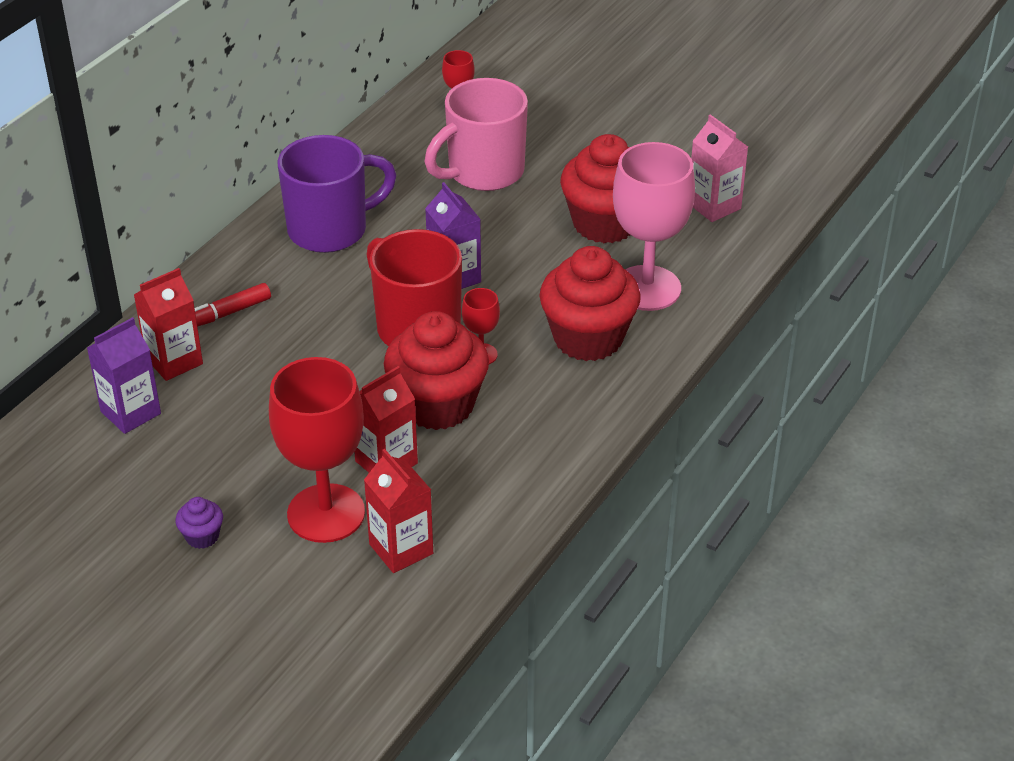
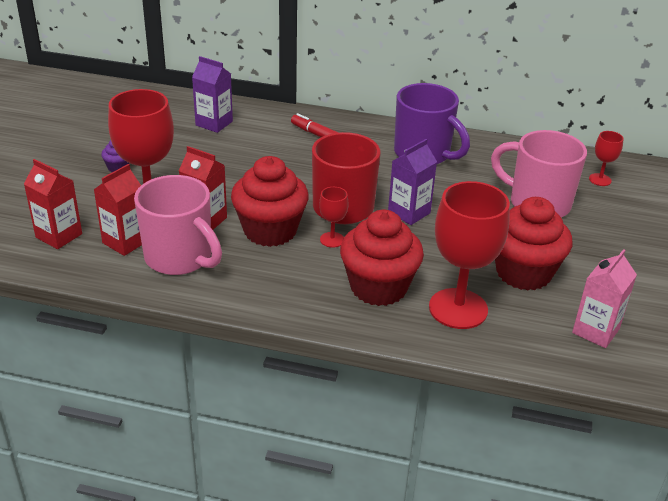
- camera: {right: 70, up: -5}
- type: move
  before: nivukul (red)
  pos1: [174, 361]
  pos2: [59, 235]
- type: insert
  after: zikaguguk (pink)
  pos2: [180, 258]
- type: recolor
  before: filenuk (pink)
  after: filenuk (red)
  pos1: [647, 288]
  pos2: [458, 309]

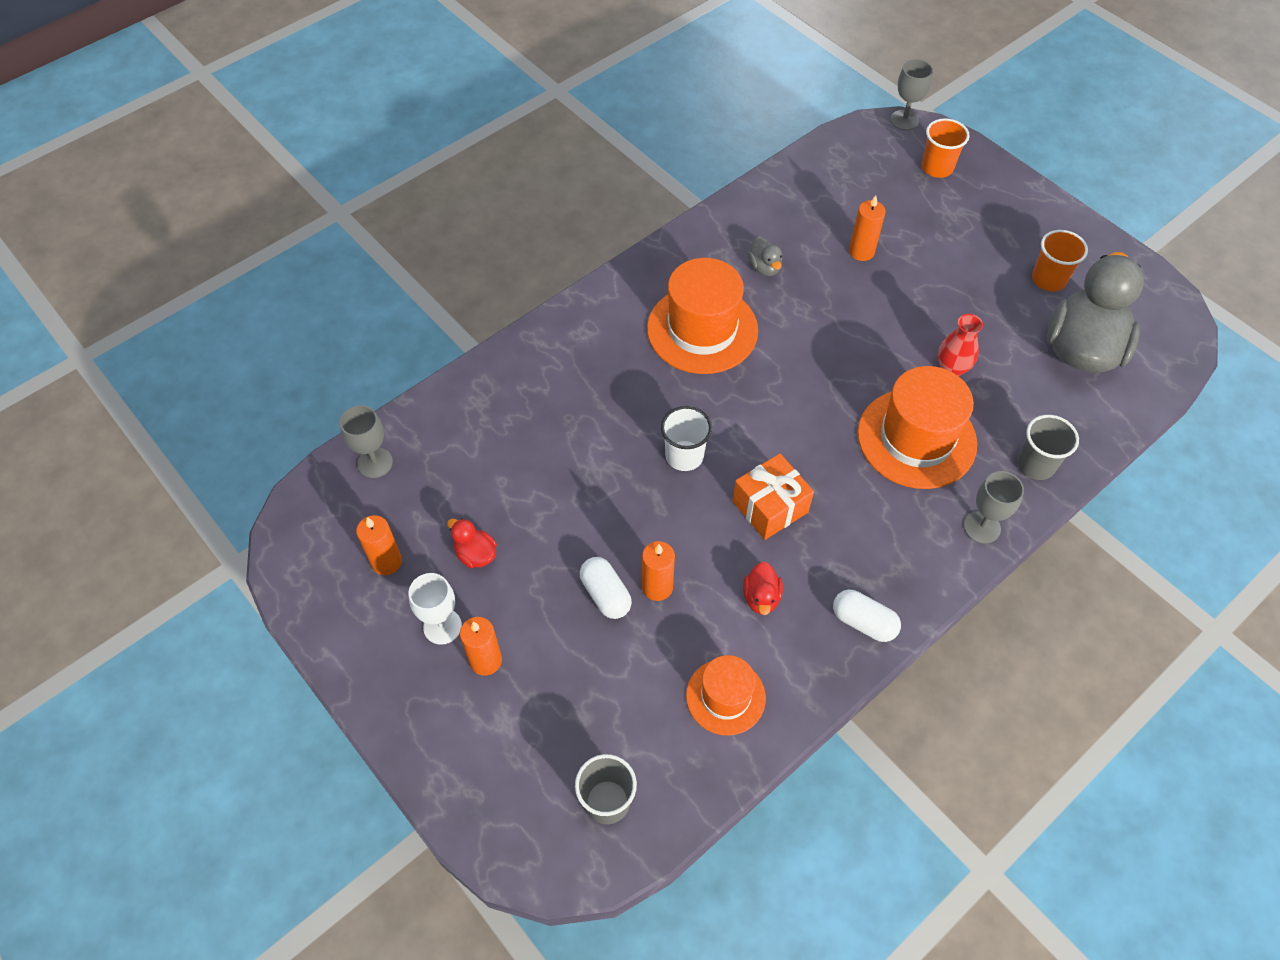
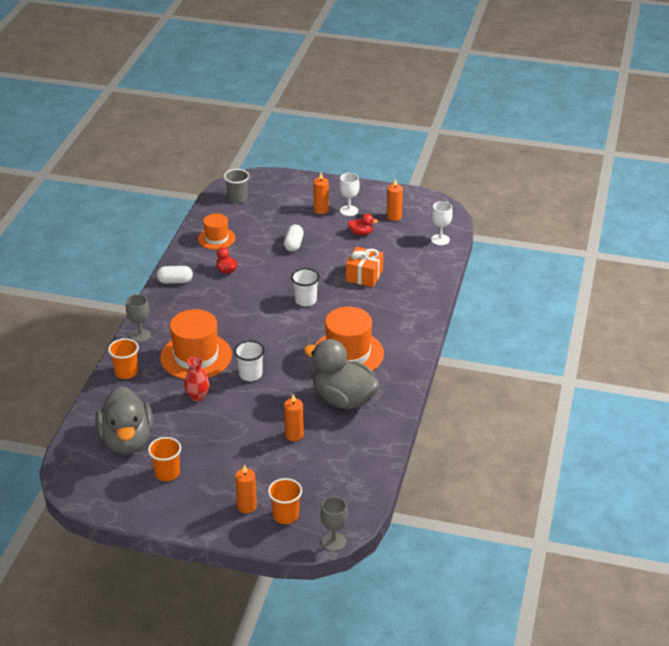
- camera: {right: 145, up: -20}
- type: recolor
  before: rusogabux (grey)
  after: rusogabux (orange)
  pos1: [1035, 464]
  pos2: [126, 372]
- type: insert
  after: rusogabux (white)
  pos2: [250, 374]
- type: move
  before: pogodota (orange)
  pos1: [657, 587]
  pos2: [247, 506]
- type: rotate
  before: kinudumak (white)
  pos1: [605, 594]
  pos2: [293, 244]
  turn: 75
- type: resize
  before: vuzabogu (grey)
  pos1: [764, 267]
  pos2: [343, 399]
  scale: 2.43
- type: move
  before: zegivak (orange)
  pos1: [770, 507]
  pos2: [364, 275]
- type: recolor
  before: filenuk (grey)
  after: filenuk (white)
  pos1: [375, 463]
  pos2: [440, 240]

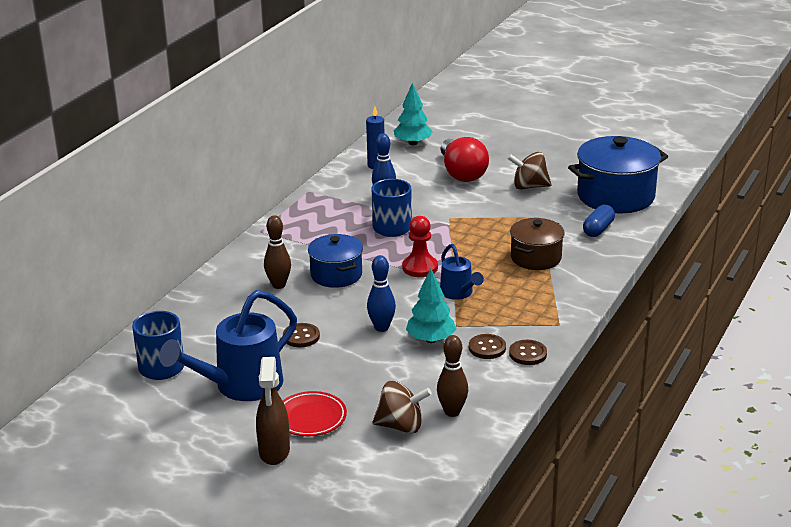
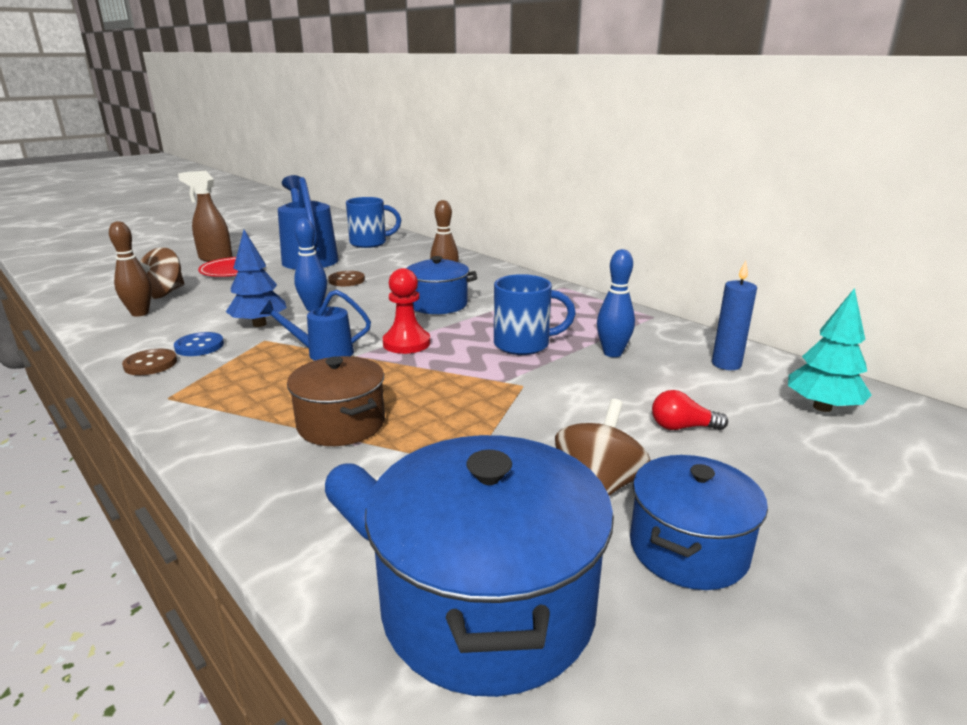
- camera: {right: 110, up: -5}
- type: recolor
  before: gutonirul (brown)
  after: gutonirul (blue)
  pos1: [487, 348]
  pos2: [199, 346]
- type: recolor
  before: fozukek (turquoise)
  after: fozukek (blue)
  pos1: [431, 340]
  pos2: [259, 324]
- type: insert
  after: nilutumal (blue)
  pos2: [688, 549]
- type: resize
  before: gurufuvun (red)
  pos1: [461, 173]
  pos2: [682, 427]
  scale: 0.47

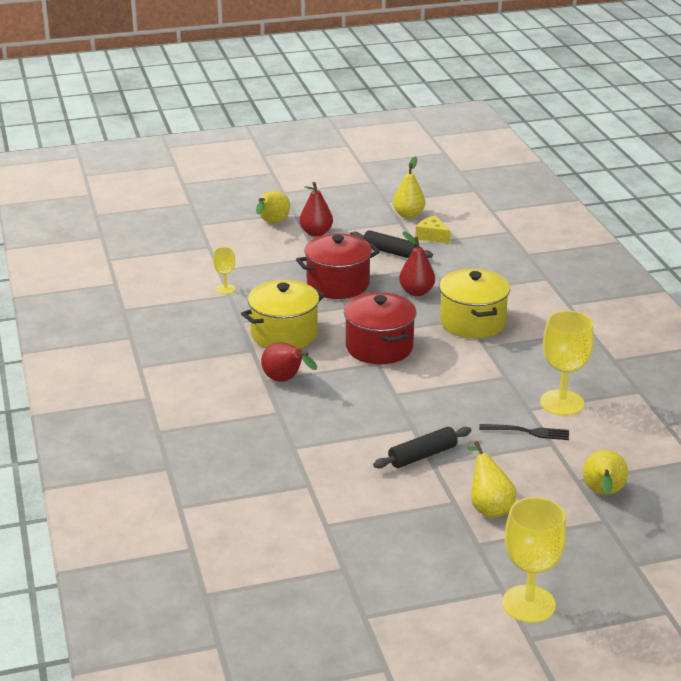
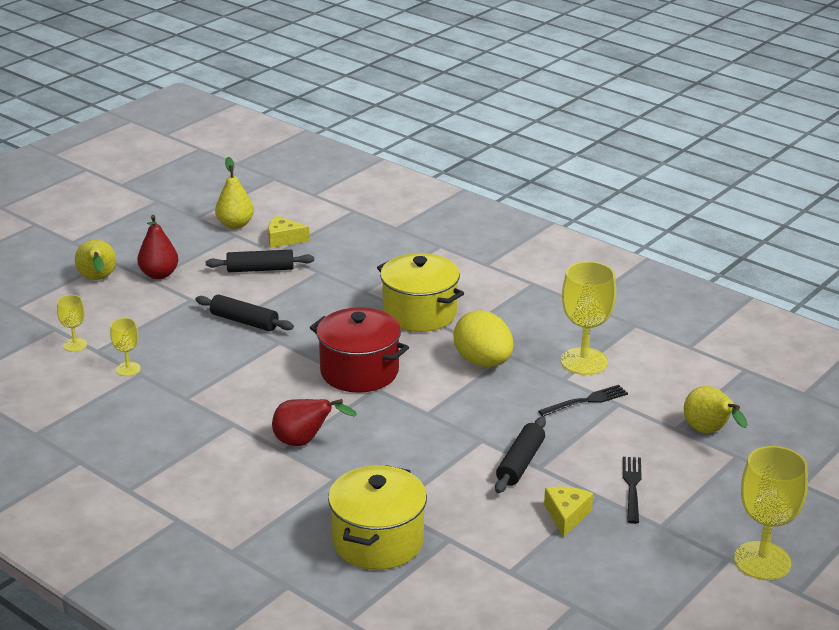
- camera: {right: -35, up: 0}
- type: insert
  after: filenuk (yellow)
  pos2: [75, 345]
- type: replace
  before: nilutumal (red)
  after: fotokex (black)
  pos1: [338, 284]
  pos2: [244, 321]
- type: move
  before: nilutumal (yellow)
  pos1: [284, 334]
  pos2: [378, 541]
- type: insert
  after: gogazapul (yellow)
  pos2: [483, 362]
- type: insert
  after: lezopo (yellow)
  pos2: [566, 515]
- type: replace
  before: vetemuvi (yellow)
  after: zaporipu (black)
  pos1: [488, 507]
  pos2: [632, 487]
- type: delete
  before: vetemuvi (red)
  pos1: [416, 292]

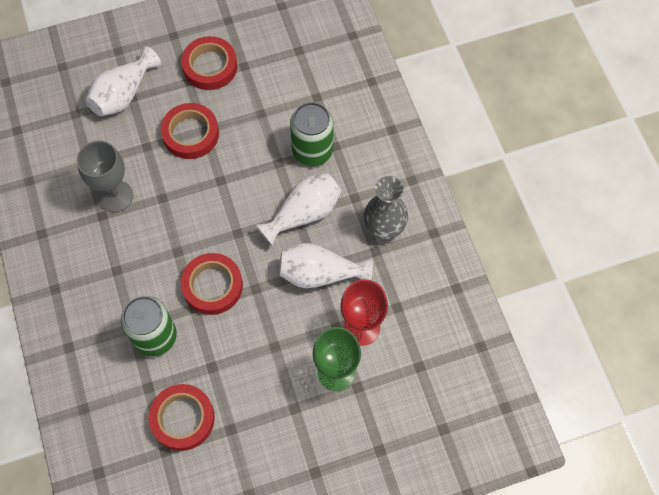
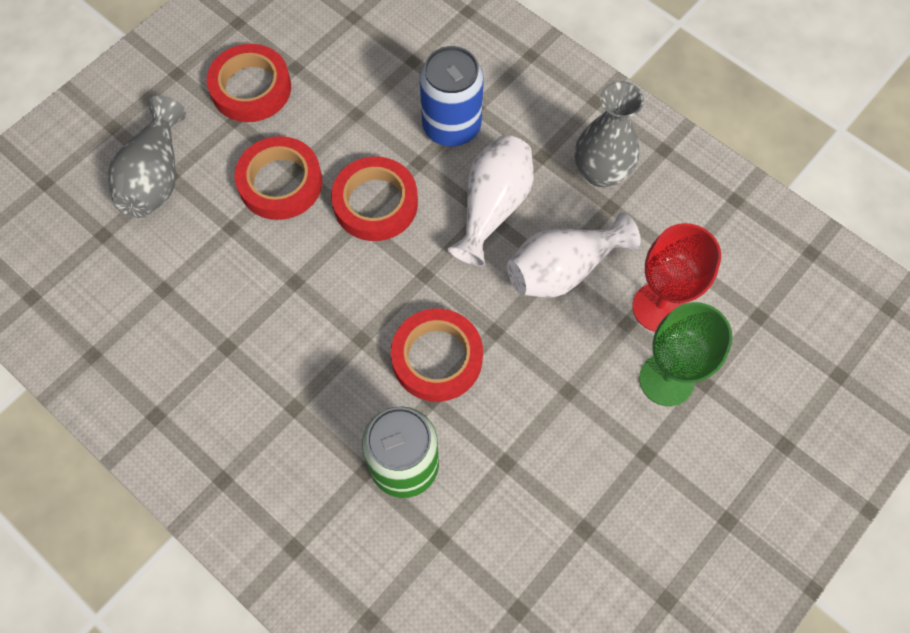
- camera: {right: -30, up: 0}
- type: recolor
  before: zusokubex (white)
  after: zusokubex (grey)
  pos1: [123, 94]
  pos2: [156, 177]
- type: move
  before: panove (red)
  pos1: [182, 418]
  pos2: [375, 203]
- type: recolor
  before: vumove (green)
  after: vumove (blue)
  pos1: [312, 150]
  pos2: [451, 126]
- type: delete
  before: filenuk (grey)
  pos1: [116, 196]

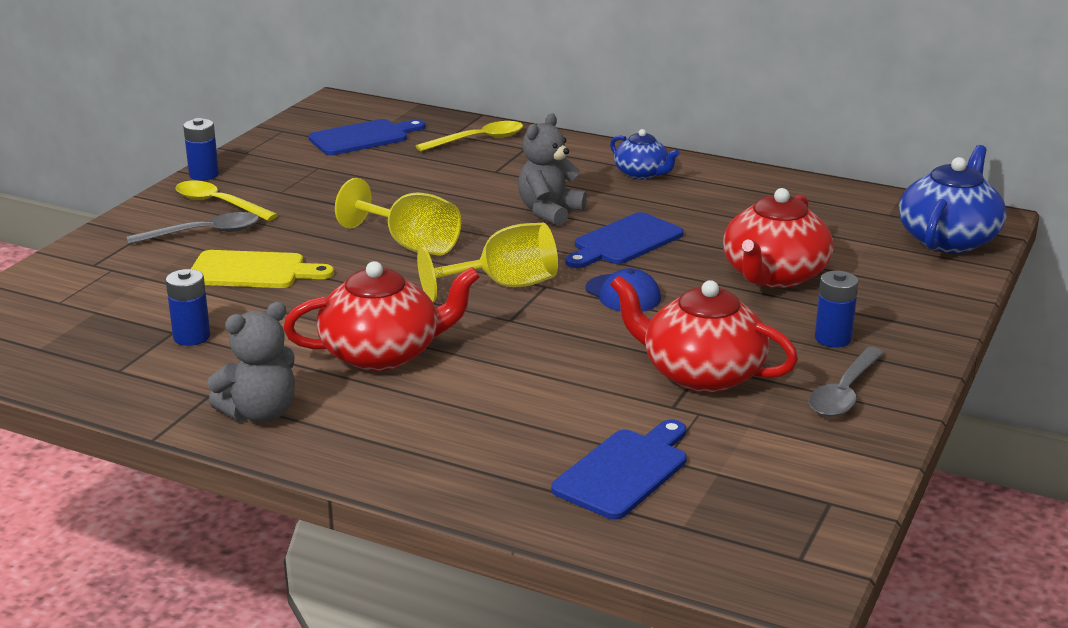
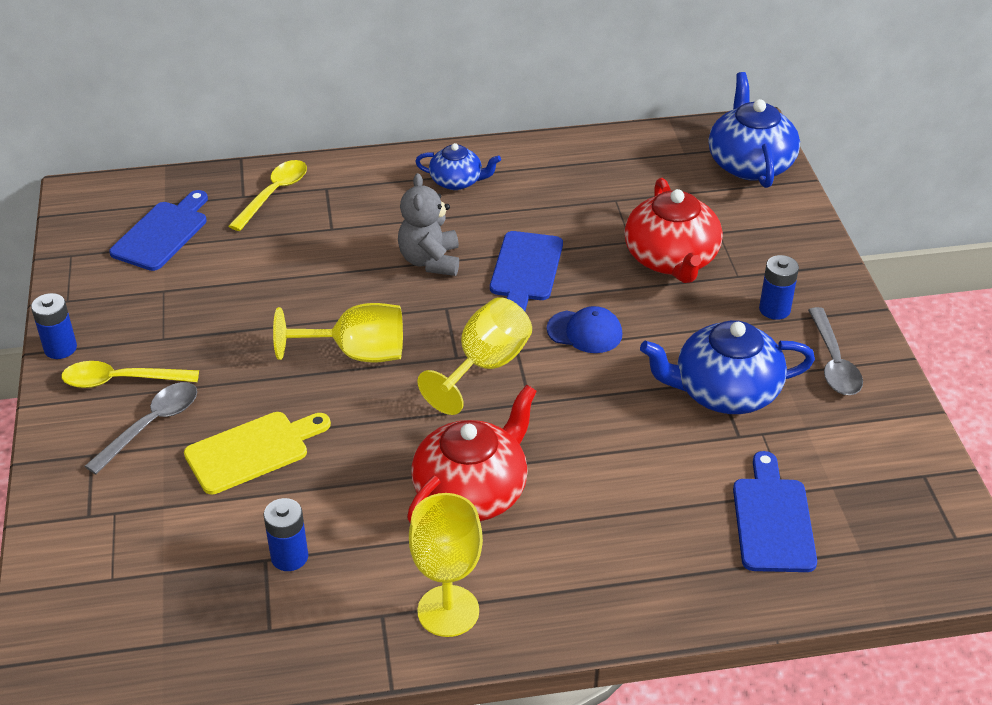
- camera: {right: -35, up: 15}
- type: replace
  before: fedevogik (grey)
  after: filenuk (yellow)
  pos1: [260, 413]
  pos2: [448, 611]
- type: recolor
  before: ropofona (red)
  after: ropofona (blue)
  pos1: [701, 374]
  pos2: [724, 392]

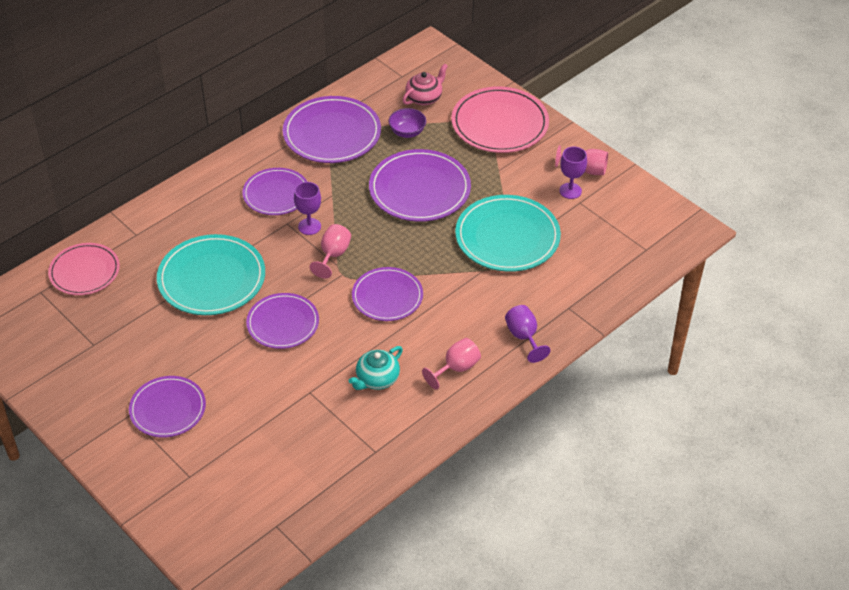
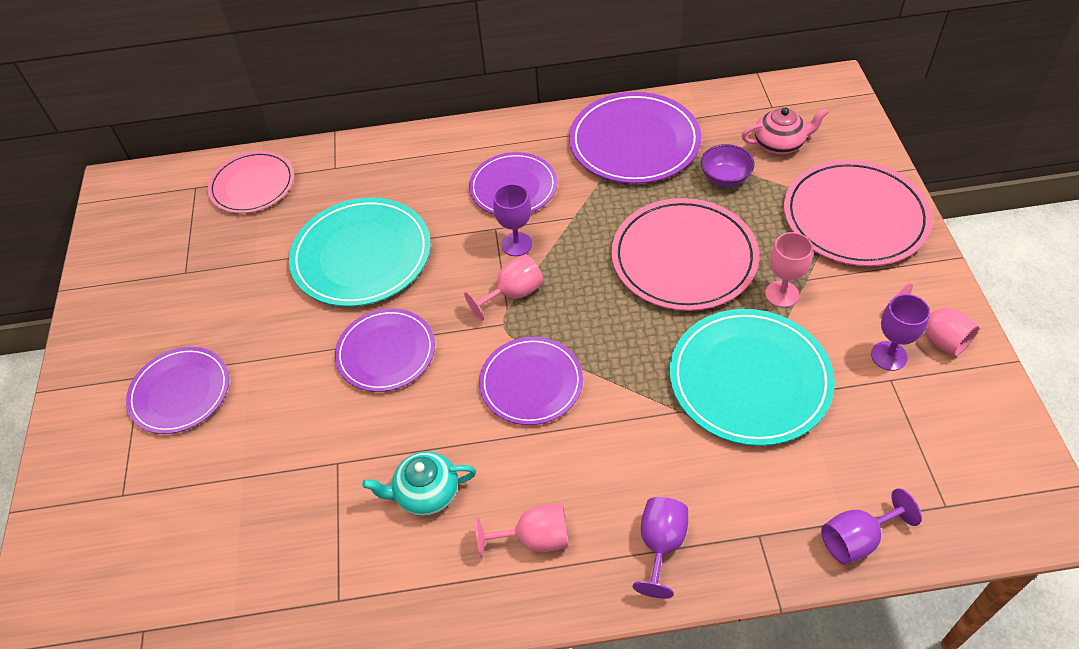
- camera: {right: 40, up: 5}
- type: recolor
  before: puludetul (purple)
  after: puludetul (pink)
  pos1: [419, 189]
  pos2: [684, 258]
- type: insert
  after: filenuk (pink)
  pos2: [782, 294]
- type: insert
  after: filenuk (purple)
  pos2: [856, 539]

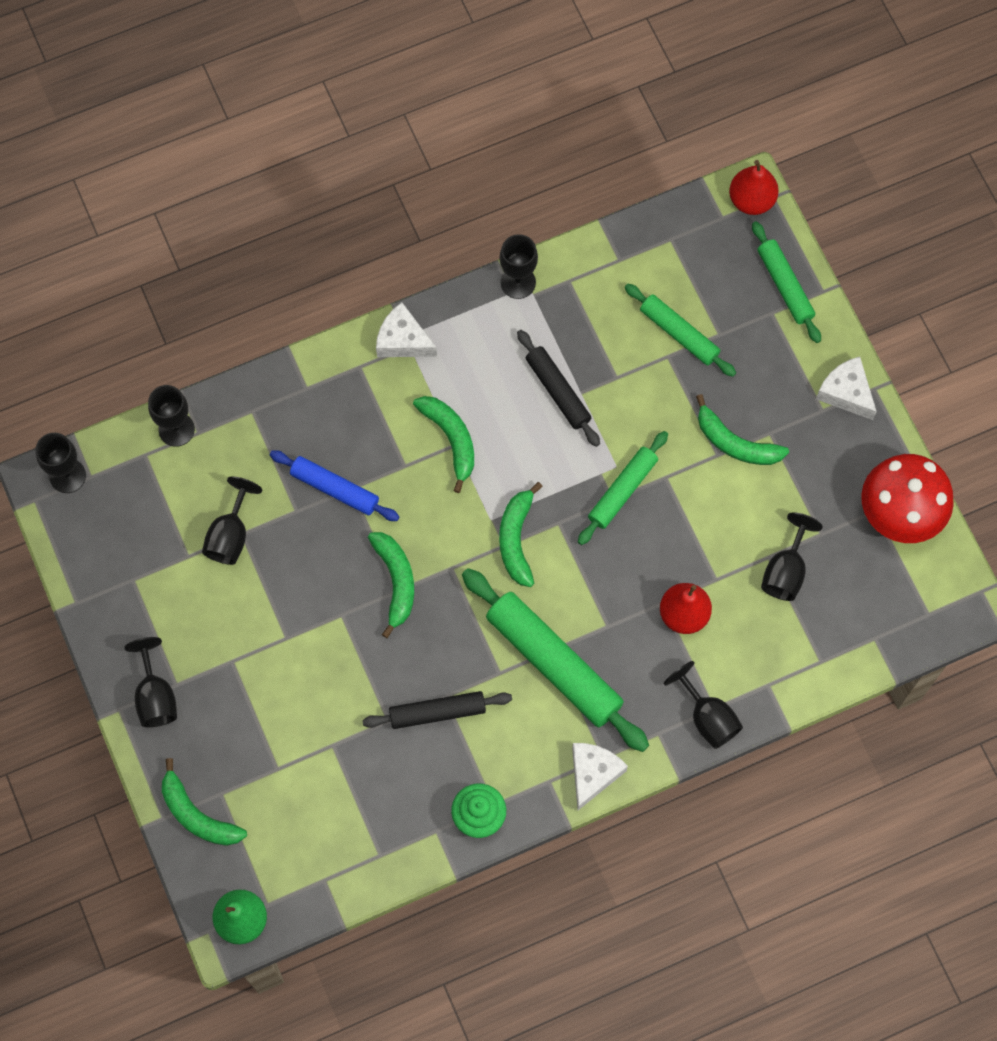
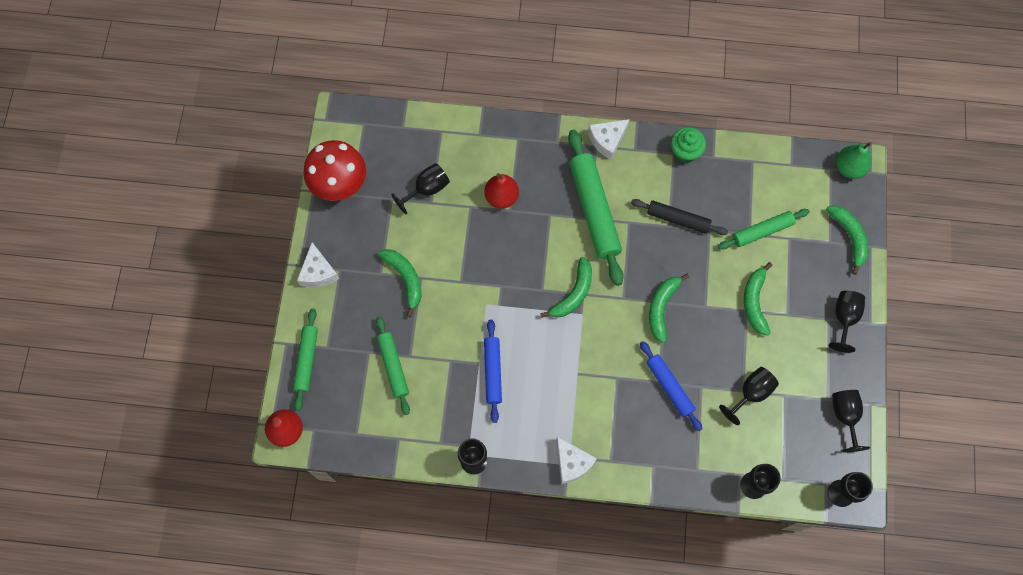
- camera: {right: -150, up: 0}
- type: recolor
  before: fotokex (black)
  after: fotokex (blue)
  pos1: [557, 391]
  pos2: [493, 372]
- type: move
  before: fotokex (green)
  pos1: [622, 491]
  pos2: [762, 231]
- type: move
  before: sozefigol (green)
  pos1: [451, 439]
  pos2: [754, 302]
- type: move
  before: filenuk (black)
  pos1: [708, 717]
  pos2: [845, 416]

